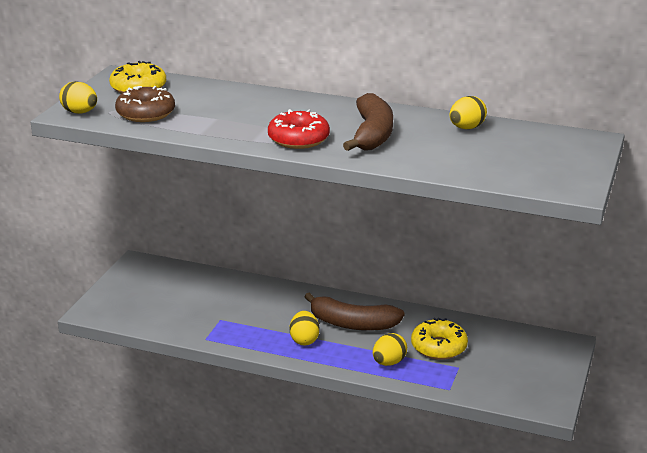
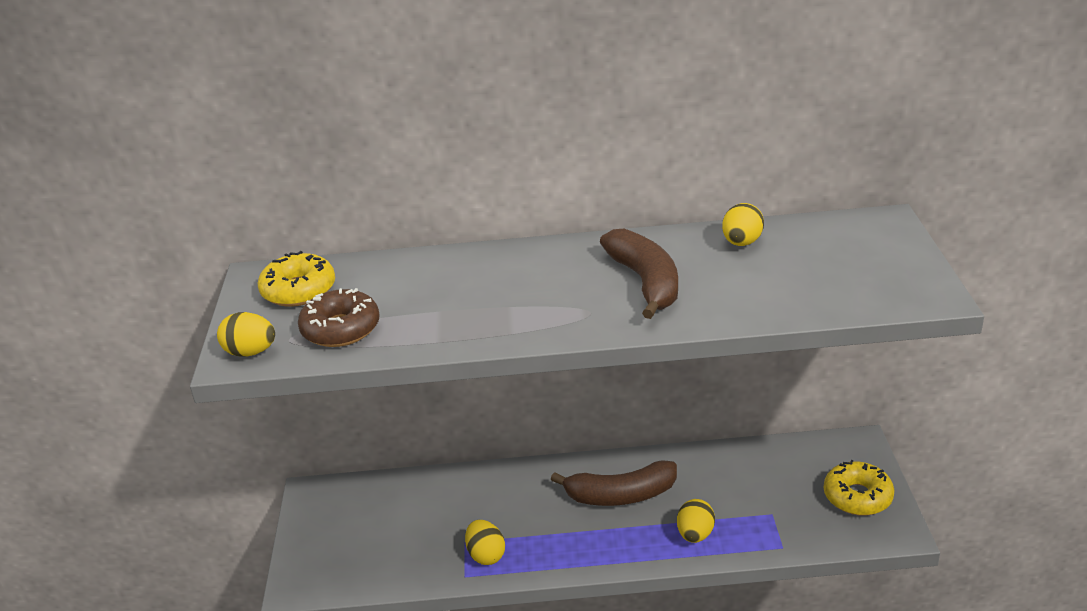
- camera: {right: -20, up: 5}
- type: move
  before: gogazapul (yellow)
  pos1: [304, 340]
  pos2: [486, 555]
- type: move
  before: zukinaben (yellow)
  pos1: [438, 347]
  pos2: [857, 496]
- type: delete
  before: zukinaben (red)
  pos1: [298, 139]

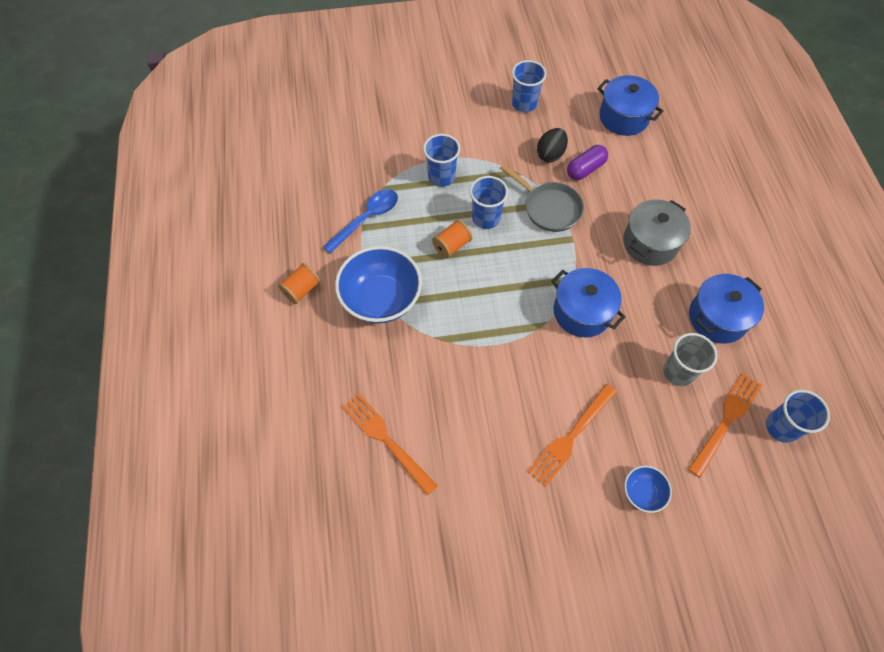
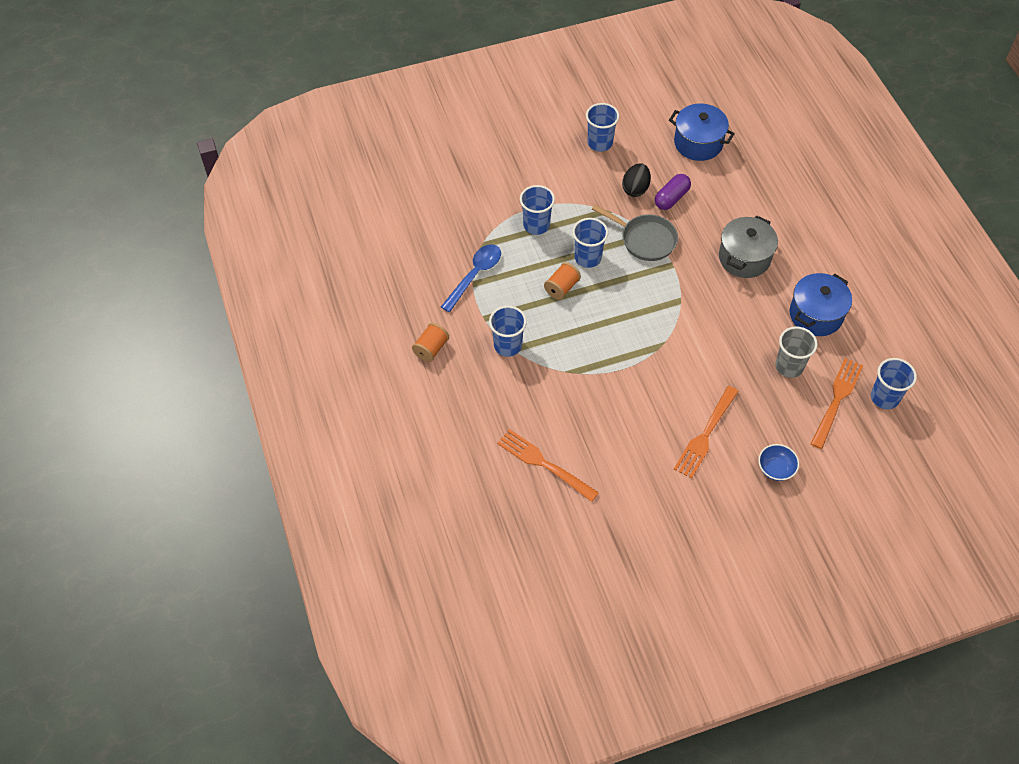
- camera: {right: -10, up: -5}
- type: replace
  before: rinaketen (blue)
  after: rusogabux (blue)
  pos1: [381, 299]
  pos2: [508, 345]
- type: delete
  before: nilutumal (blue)
  pos1: [582, 312]

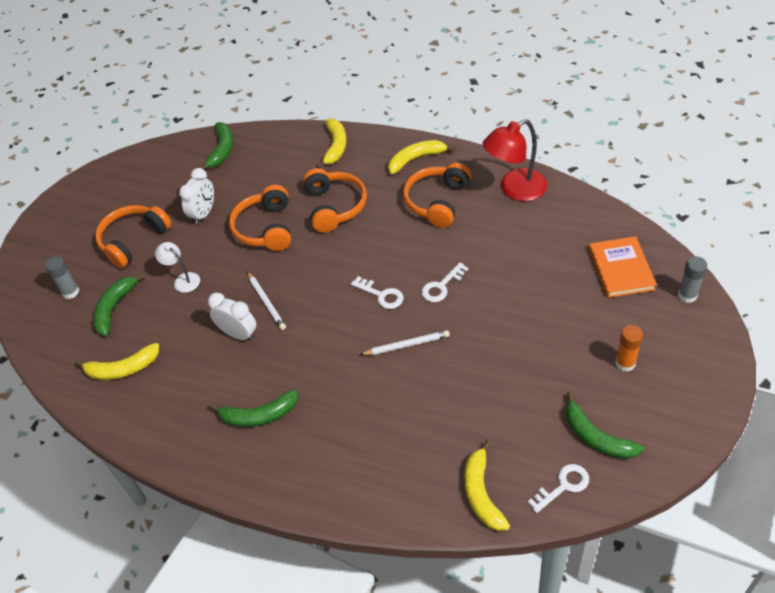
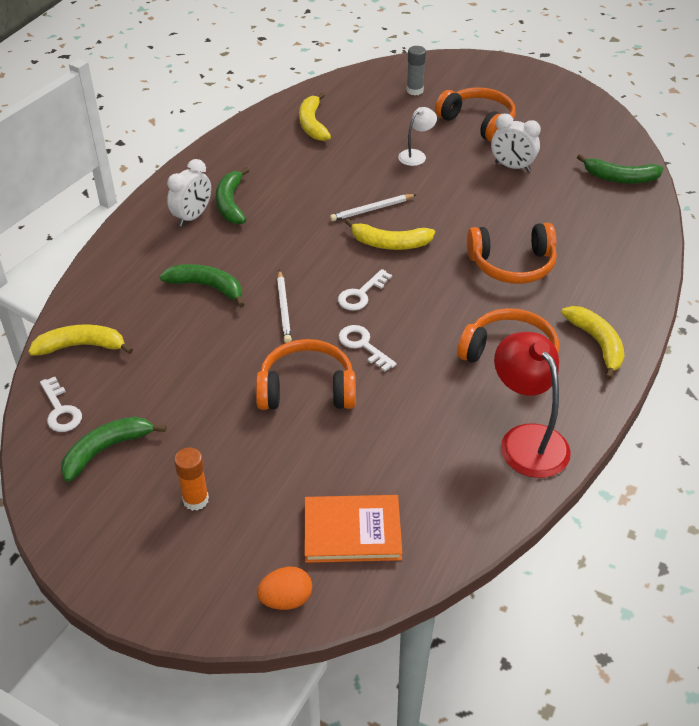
- camera: {right: 90, up: -5}
- type: move
  before: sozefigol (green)
  pos1: [114, 308]
  pos2: [207, 287]
- type: move
  before: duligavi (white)
  pos1: [238, 334]
  pos2: [192, 217]
- type: move
  before: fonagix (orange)
  pos1: [265, 228]
  pos2: [307, 389]
- type: replace
  before: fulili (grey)
  after: gogazapul (orange)
  pos1: [687, 295]
  pos2: [286, 599]
- type: move
  before: sozefigol (yellow)
  pos1: [335, 146]
  pos2: [390, 243]

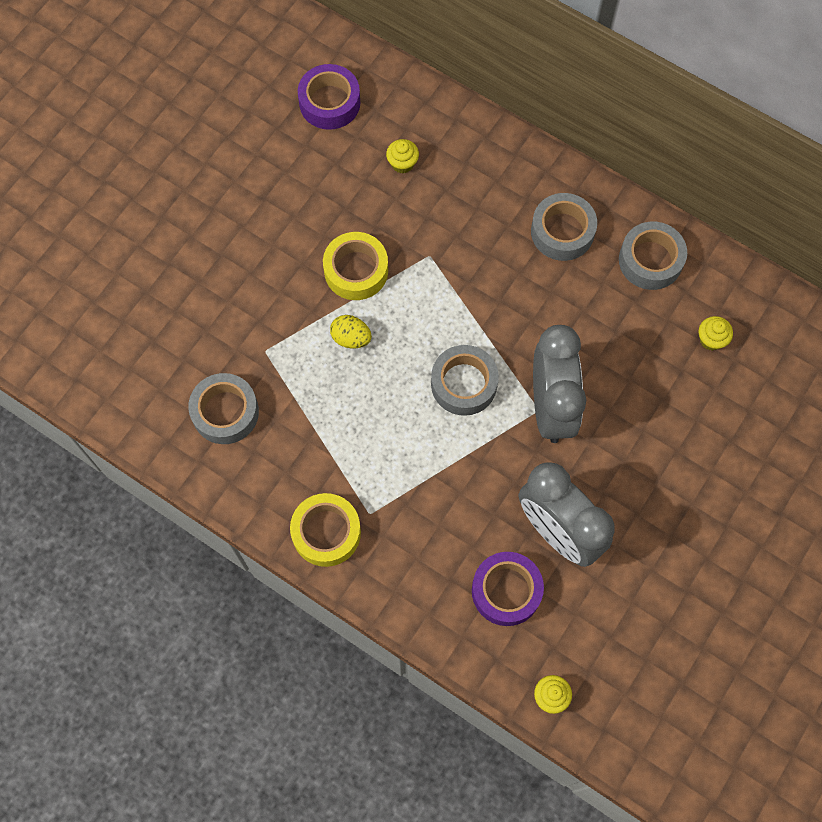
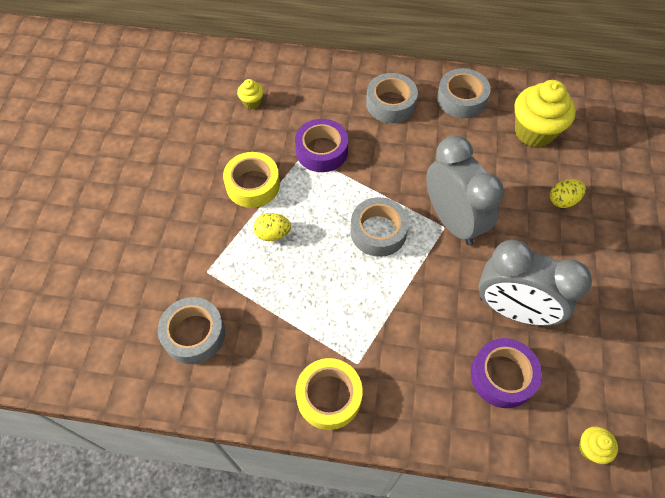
- camera: {right: -25, up: -10}
- type: move
  before: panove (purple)
  pos1: [329, 102]
  pos2: [321, 151]
- type: resize
  before: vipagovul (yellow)
  pos1: [711, 340]
  pos2: [534, 132]
  scale: 2.14
- type: insert
  after: gogazapul (yellow)
  pos2: [563, 200]

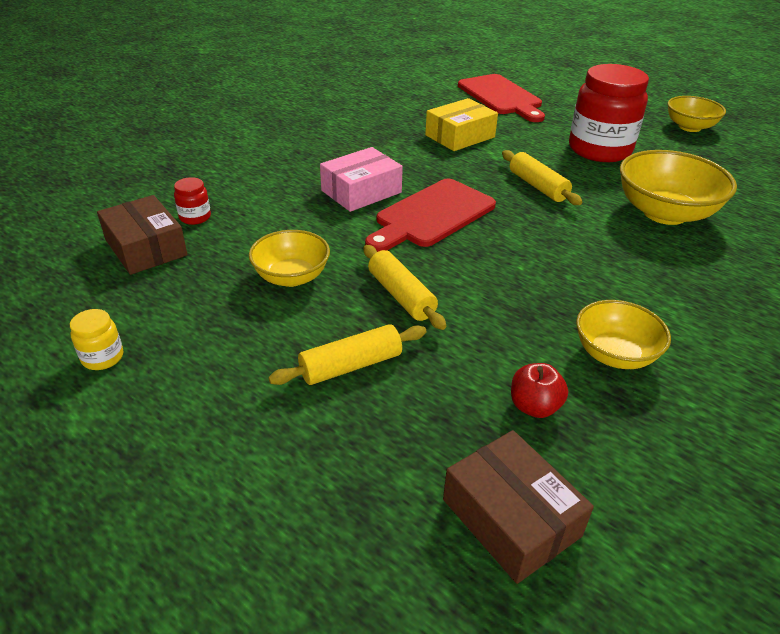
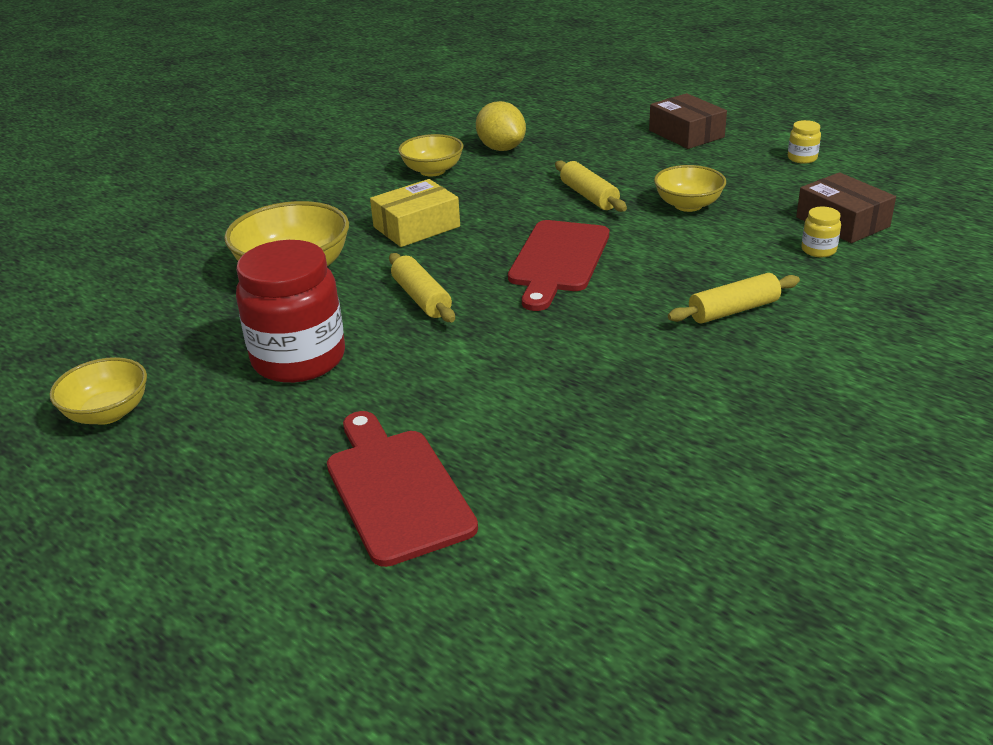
- camera: {right: -175, up: -5}
- type: move
  before: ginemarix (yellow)
  pos1: [460, 136]
  pos2: [416, 227]
- type: replace
  before: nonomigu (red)
  after: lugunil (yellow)
  pos1: [534, 406]
  pos2: [501, 148]
- type: rotate
  before: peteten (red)
  pos1: [431, 215]
  pos2: [558, 260]
  turn: 150
- type: move
  before: ginemarix (brown)
  pos1: [511, 517]
  pos2: [686, 134]
- type: move
  before: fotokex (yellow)
  pos1: [351, 366]
  pos2: [733, 310]
- type: recolor
  before: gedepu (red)
  after: gedepu (yellow)
  pos1: [195, 217]
  pos2: [818, 250]
- type: delete
  before: ginemarix (pink)
  pos1: [361, 191]

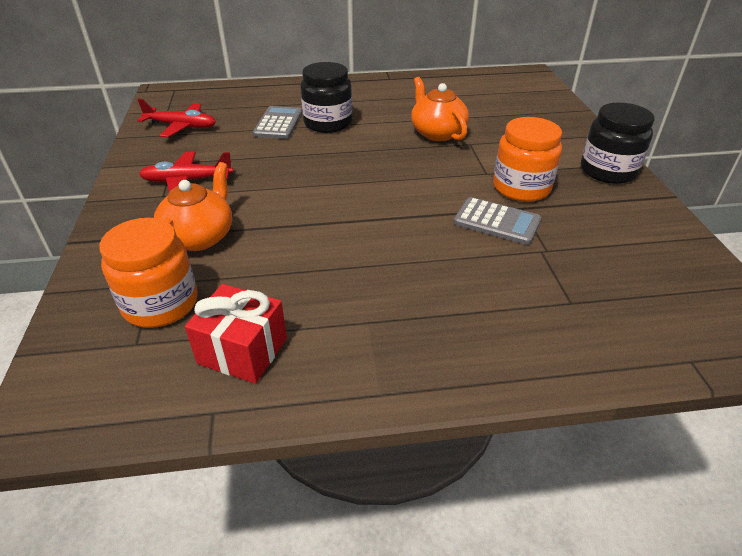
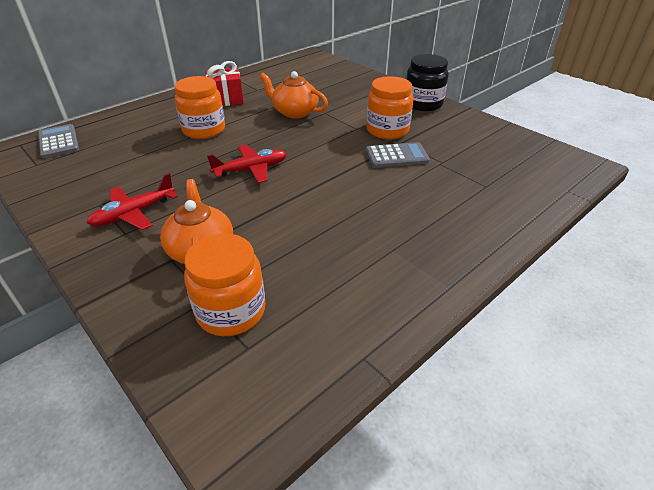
- camera: {right: -35, up: 0}
- type: move
  before: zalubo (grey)
  pos1: [278, 123]
  pos2: [58, 142]
- type: recolor
  before: gedepu (black)
  after: gedepu (orange)
  pos1: [328, 123]
  pos2: [204, 130]
- type: move
  before: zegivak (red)
  pos1: [243, 351]
  pos2: [226, 99]
- type: move
  before: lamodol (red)
  pos1: [181, 126]
  pos2: [251, 169]

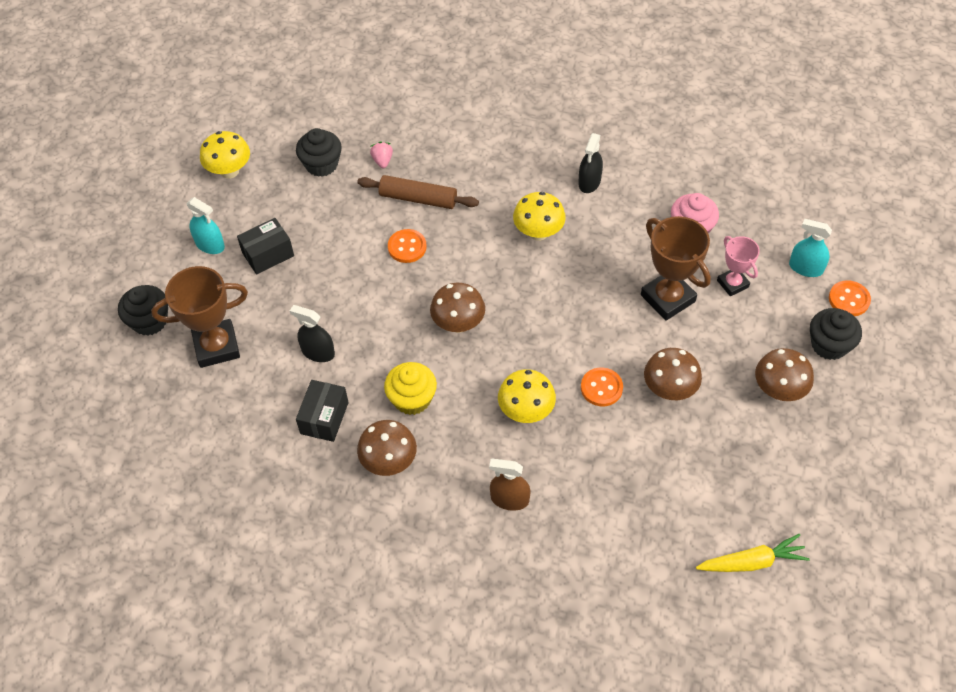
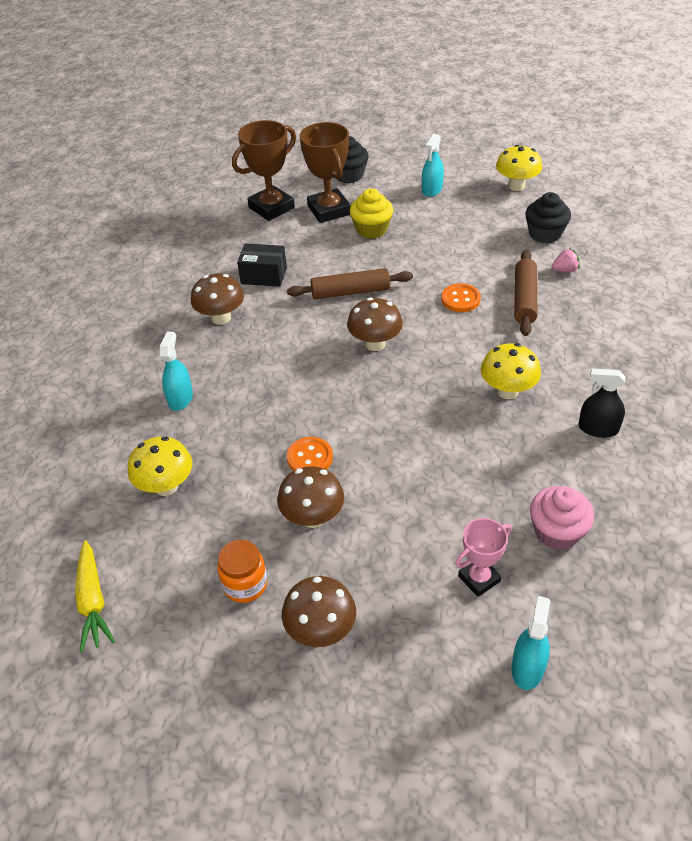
- camera: {right: 85, up: -10}
- type: move
  before: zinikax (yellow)
  pos1: [526, 411]
  pos2: [166, 486]
- type: recolor
  before: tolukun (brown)
  after: tolukun (turquoise)
  pos1: [509, 499]
  pos2: [180, 398]
- type: insert
  after: gedepu (orange)
  pos2: [245, 584]
- type: move
  before: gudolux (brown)
  pos1: [668, 298]
  pos2: [271, 208]
- type: insert
  after: fotokex (brown)
  pos2: [350, 292]
- type: move
  before: vipagovul (yellow)
  pos1: [412, 399]
  pos2: [371, 229]
- type: delete
  before: ginemarix (black)
  pos1: [268, 254]
- type: delete
  before: tolukun (black)
  pos1: [318, 352]
- type: delete
  before: vipagovul (black)
  pos1: [829, 345]
- type: delete
  before: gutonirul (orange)
  pos1: [849, 299]

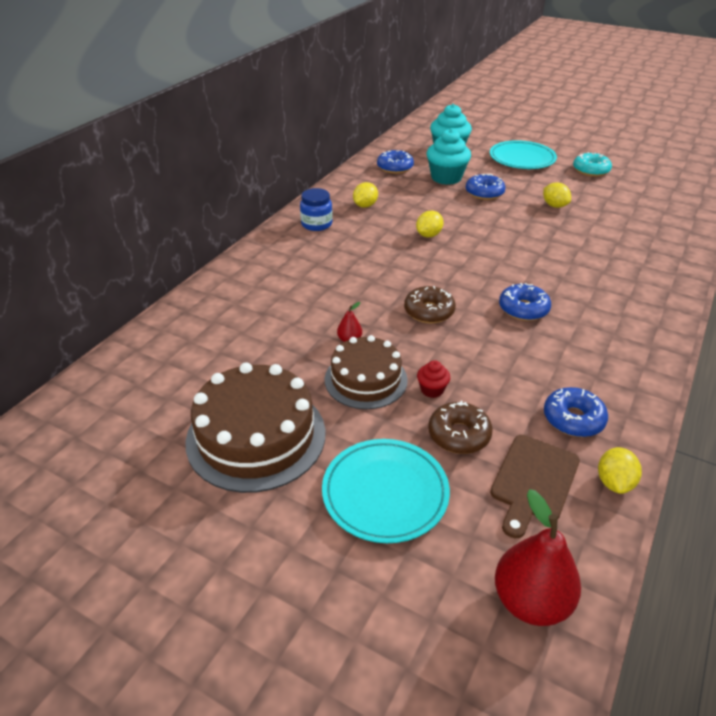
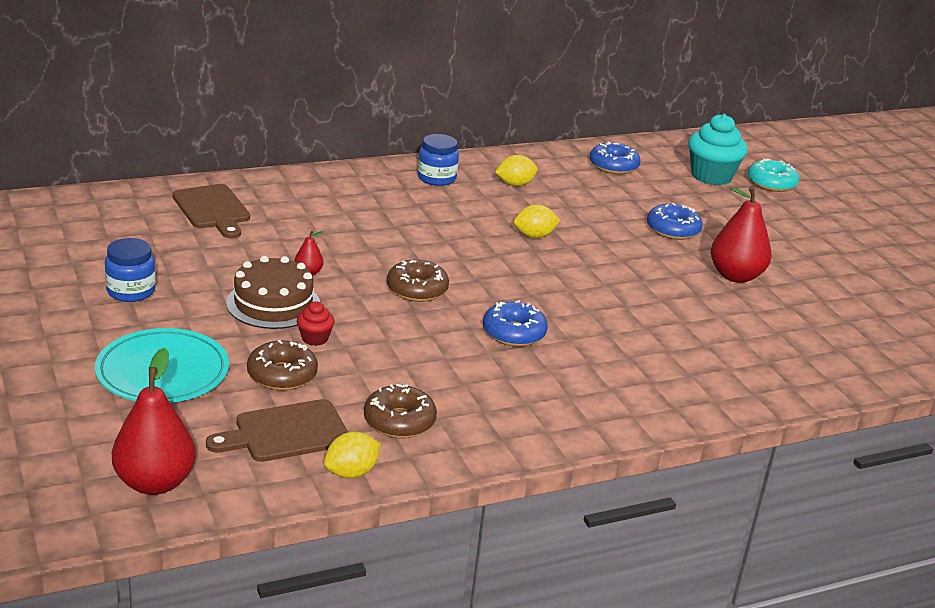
- camera: {right: 35, up: -10}
- type: replace
  before: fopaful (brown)
  after: gedepu (blue)
  pos1: [256, 436]
  pos2: [131, 291]
- type: insert
  after: peteten (brown)
  pos2: [212, 209]
- type: recolor
  before: zukinaben (blue)
  after: zukinaben (brown)
  pos1: [573, 419]
  pos2: [399, 421]
- type: replace
  before: lugunil (yellow)
  after: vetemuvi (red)
  pos1: [554, 206]
  pos2: [735, 276]
- type: move
  before: zukinaben (turquoise)
  pos1: [591, 170]
  pos2: [771, 183]
- type: delete
  before: vipagovul (turquoise)
  pos1: [446, 178]
- type: delete
  before: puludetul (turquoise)
  pos1: [522, 159]

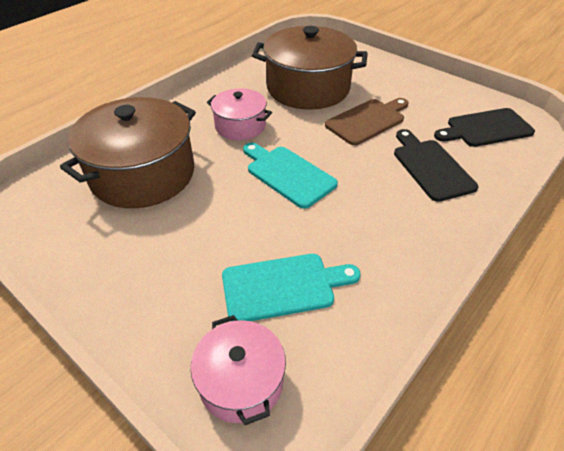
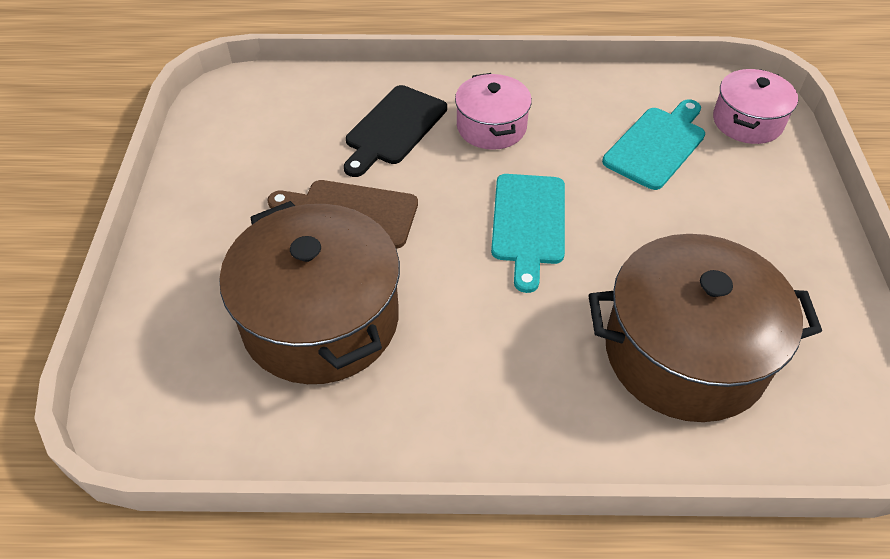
- camera: {right: -130, up: 5}
- type: move
  before: nilutumal (pink)
  pos1: [240, 126]
  pos2: [491, 127]
- type: rotate
  before: peteten (turquoise)
  pos1: [283, 287]
  pos2: [657, 145]
  turn: 90
- type: delete
  before: peteten (black)
  pos1: [485, 128]

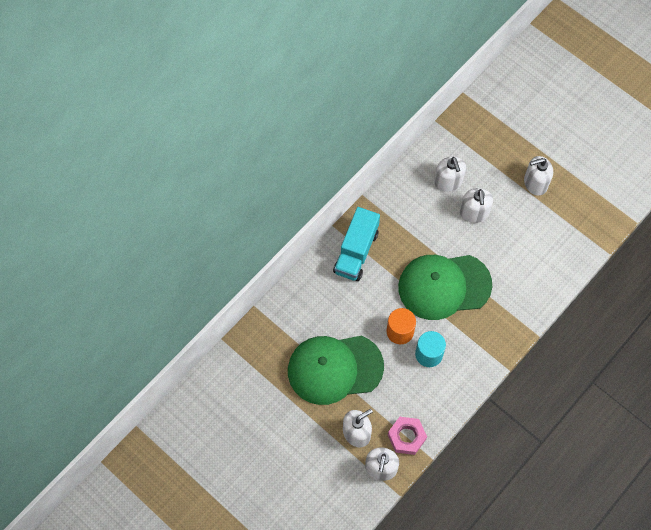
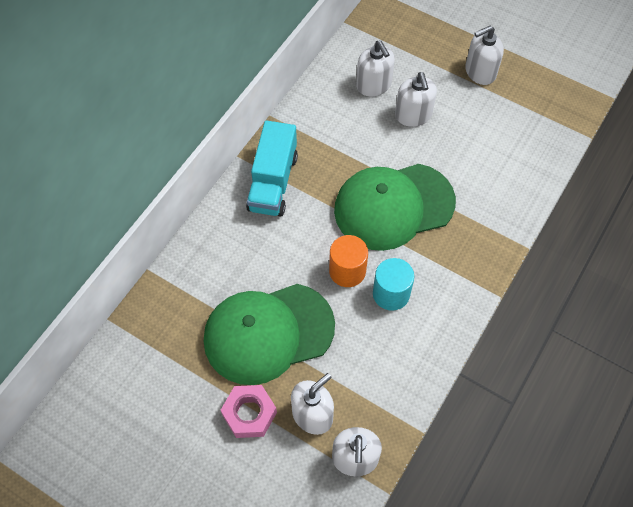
- camera: {right: -10, up: -5}
- type: move
  before: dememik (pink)
  pos1: [406, 437]
  pos2: [249, 414]

